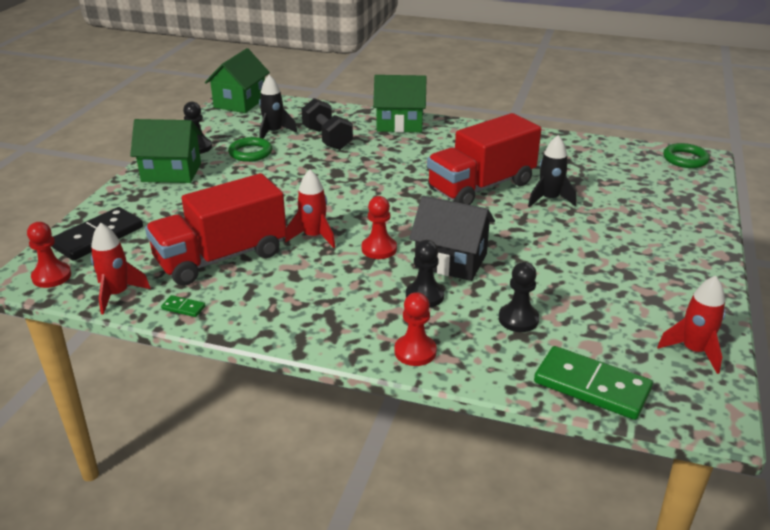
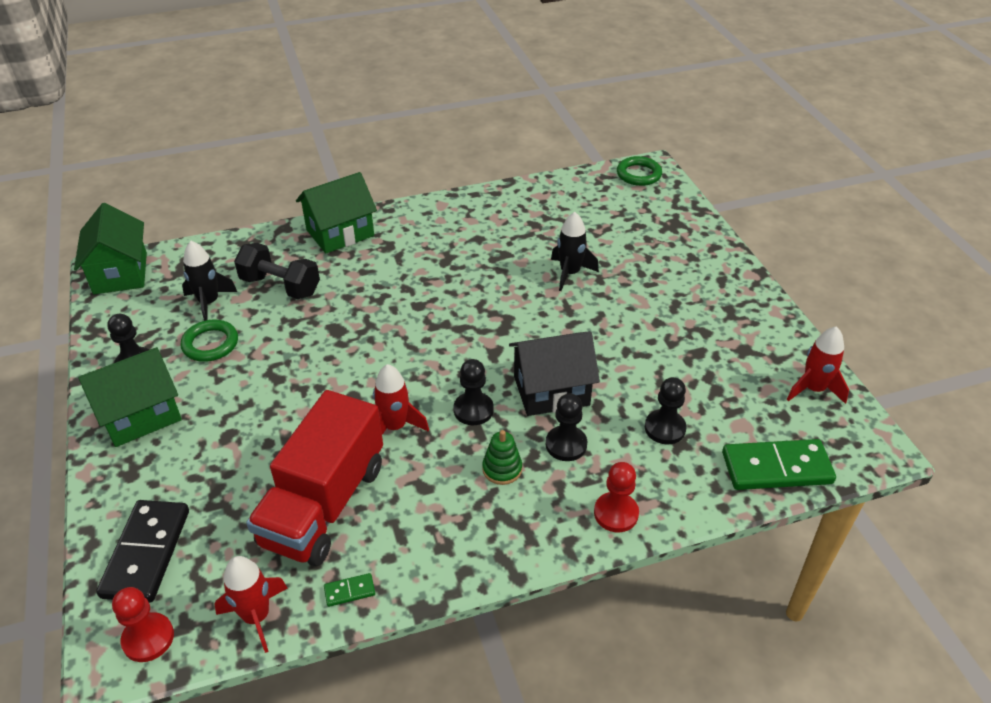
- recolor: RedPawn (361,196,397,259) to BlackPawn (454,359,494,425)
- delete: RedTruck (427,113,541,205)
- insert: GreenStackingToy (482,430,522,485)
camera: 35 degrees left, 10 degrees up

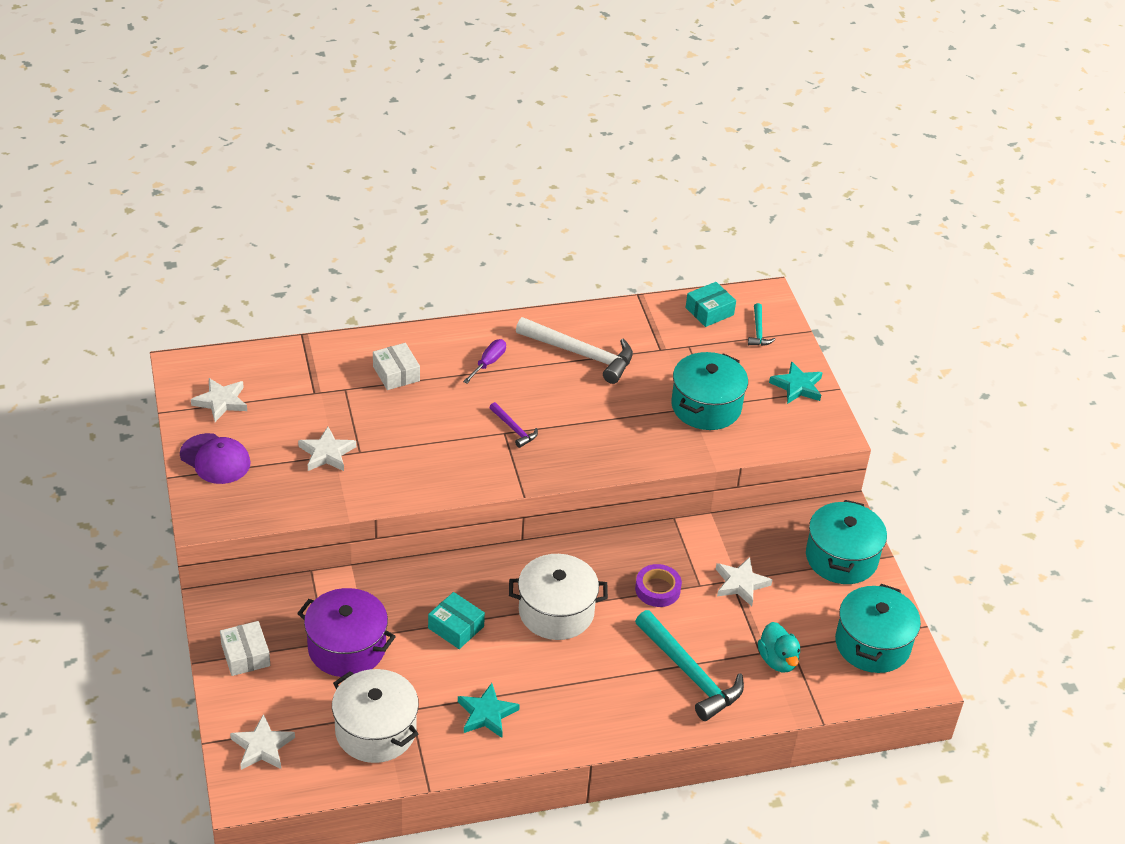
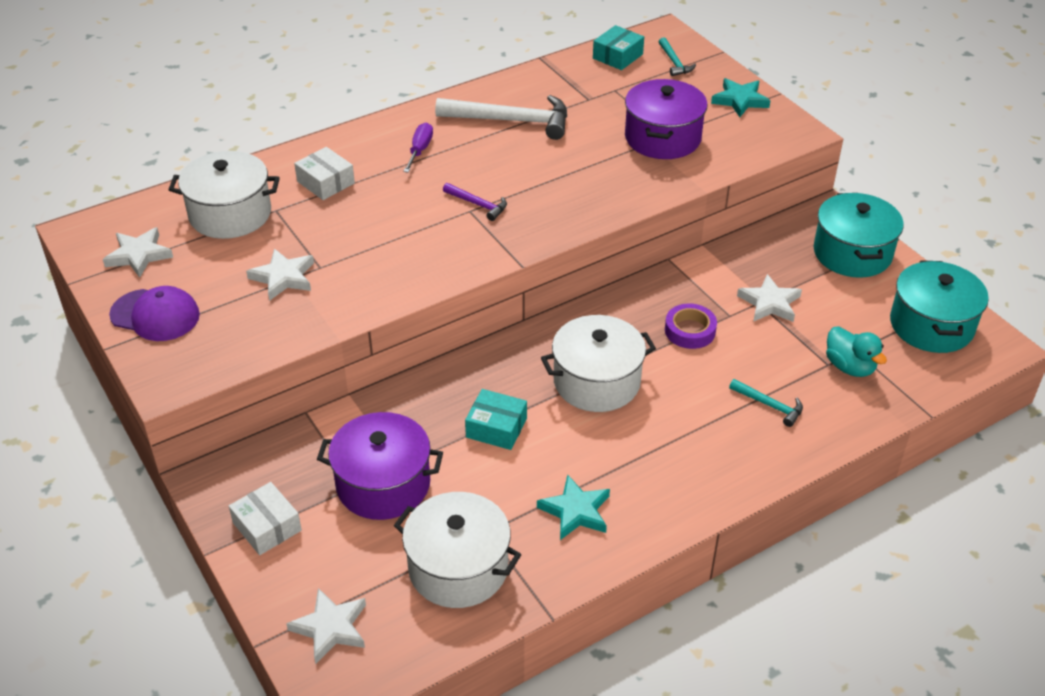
- resize: TurquoiseHammer (635,610,744,721) = (729,379,803,427) x0.49
- recolor: TurquoisePot (671,352,748,430) to PurplePot (625,79,708,159)
- insert: WhitePot (169,151,280,239)
camera: 15 degrees left, 0 degrees up

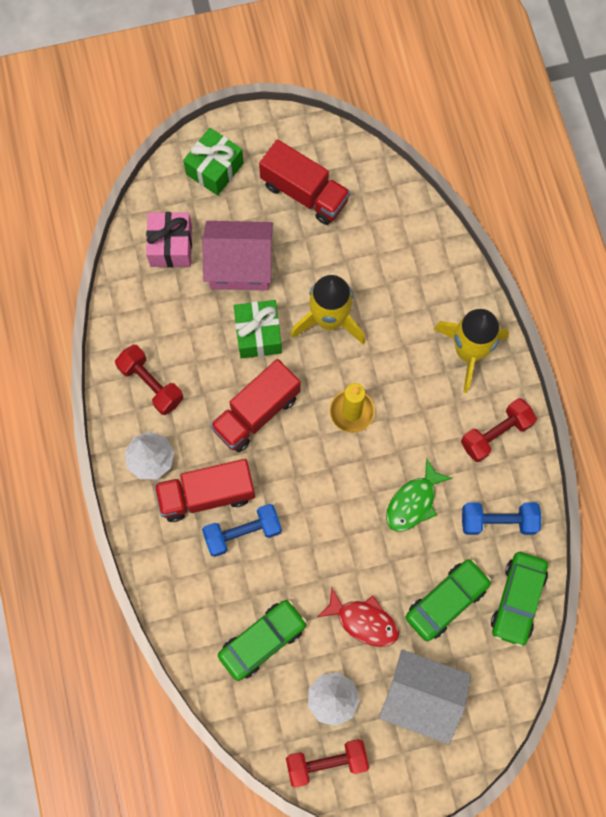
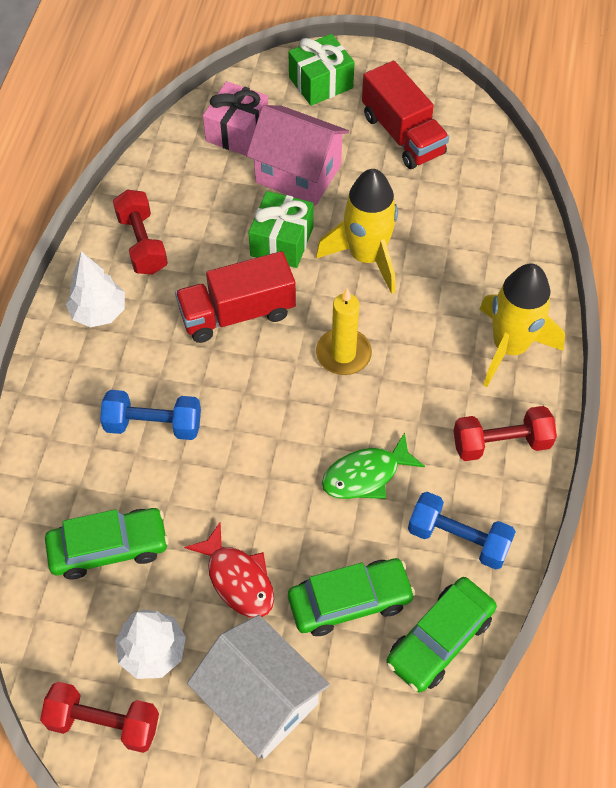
- delete: RedTruck (154,459,255,522)
camera: 25 degrees right, 15 degrees down

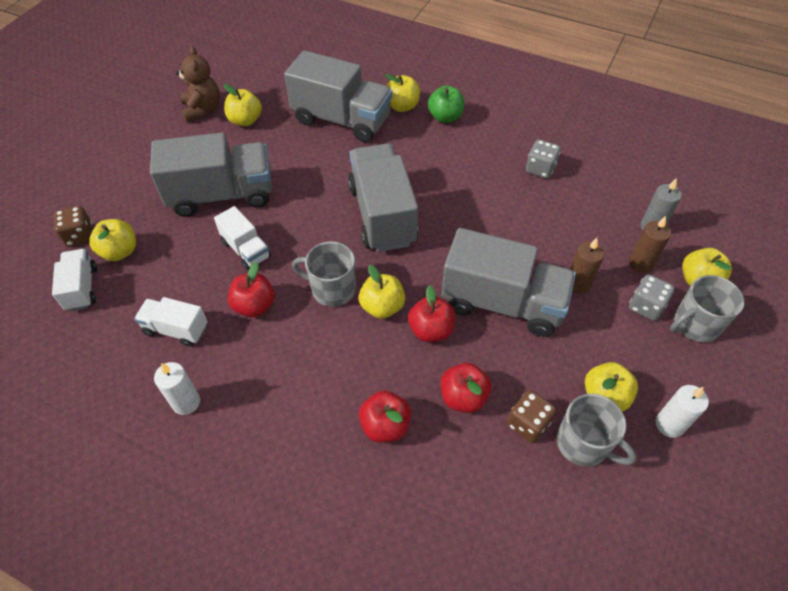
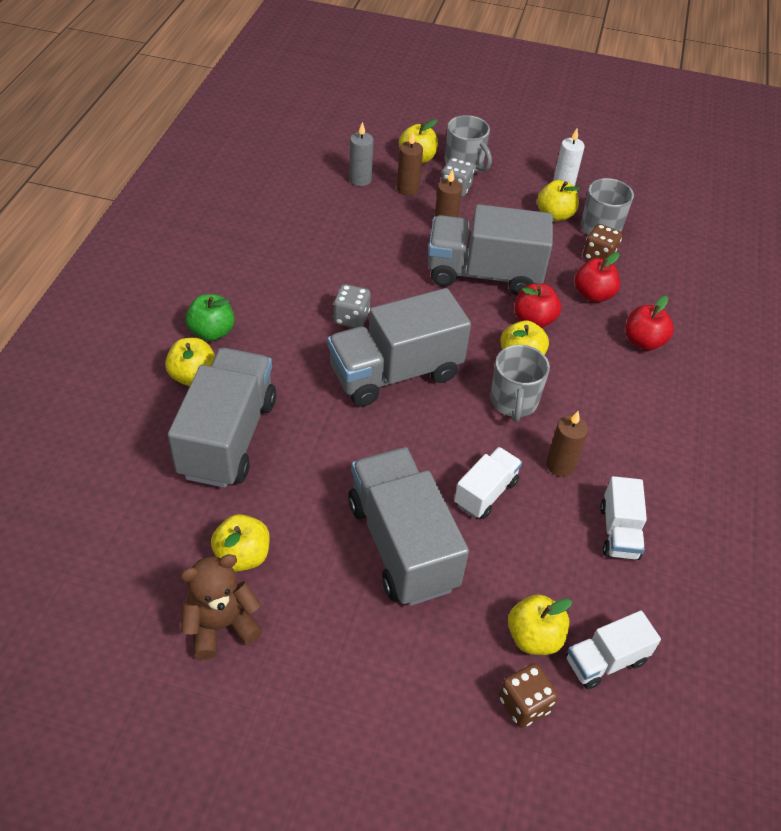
- delete: WhiteCandle (154,362,200,415)
- replace: RedApple (228,262,275,317) to BrownCandle (546,411,588,477)
- rotate: GreyTruck (441,228,576,337) = (428,204,553,296) 90 degrees counterclockwise
- move: GreyDice (526,139,560,178) to (333,284,371,328)
camera: 105 degrees left, 5 degrees down

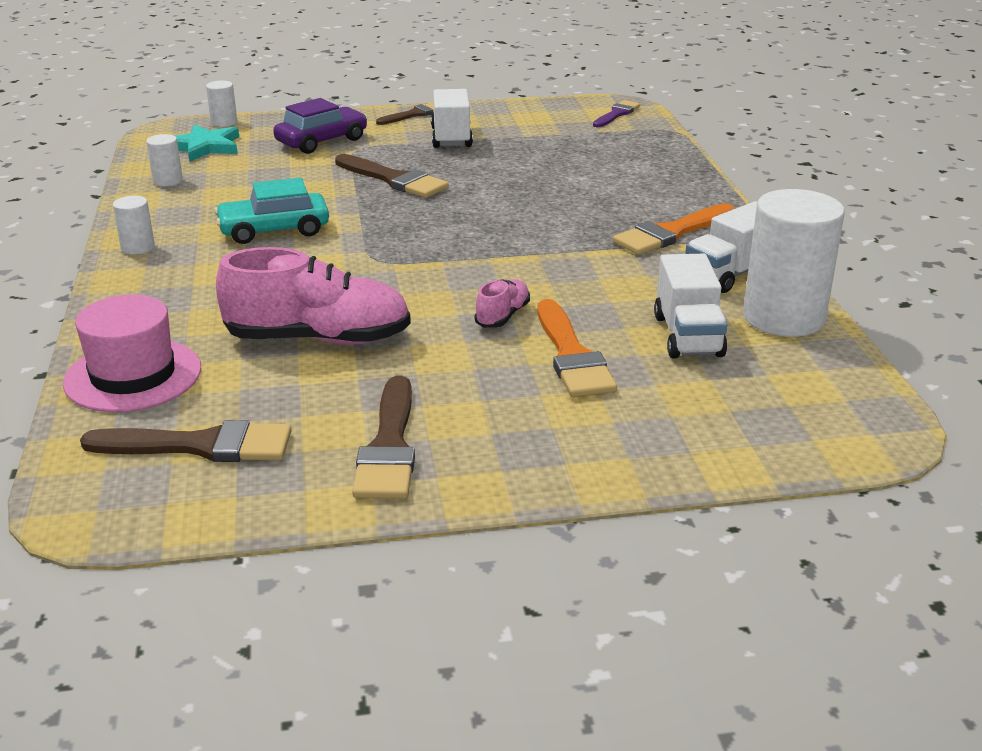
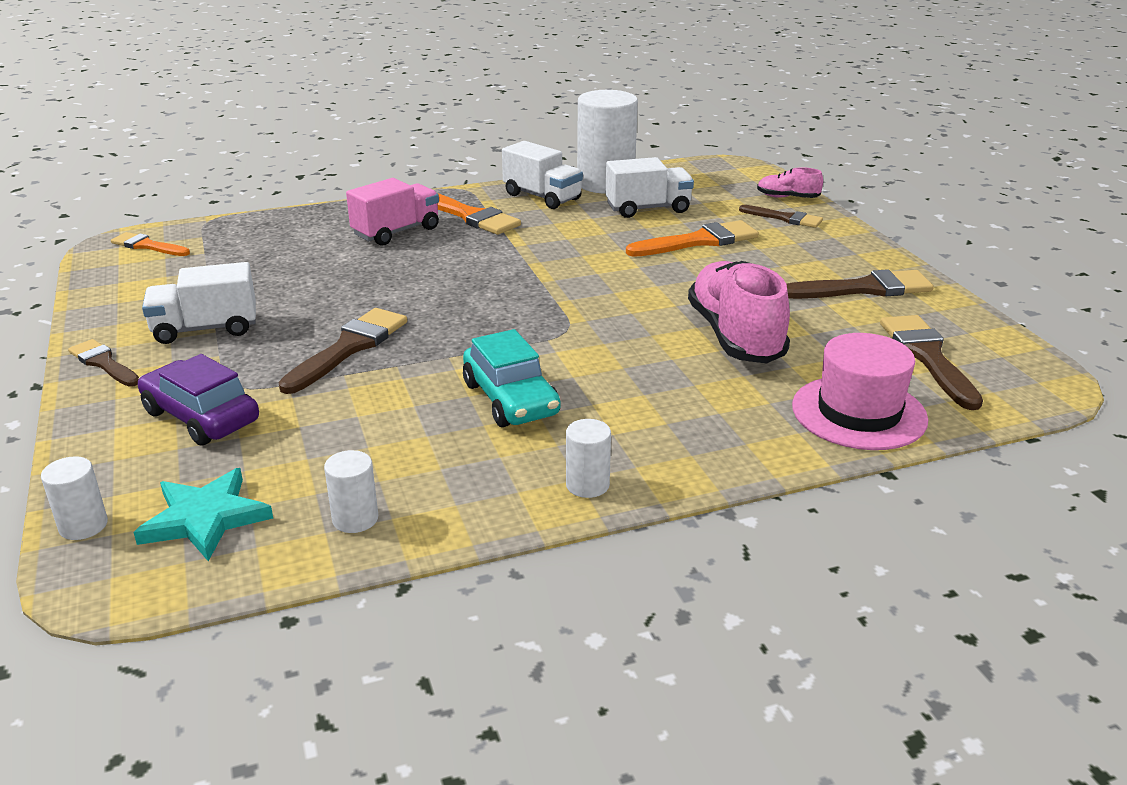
- move: PinkShoe (475,279,530,328) to (757,167,823,198)
- recolor: PurpleBrush (593,100,640,127) to OrangeBrush (111,232,190,256)
- insert: PinkTruck (346,178,439,246)
- insert: BrownBrush (739,205,823,228)
camera: 100 degrees left, 0 degrees up

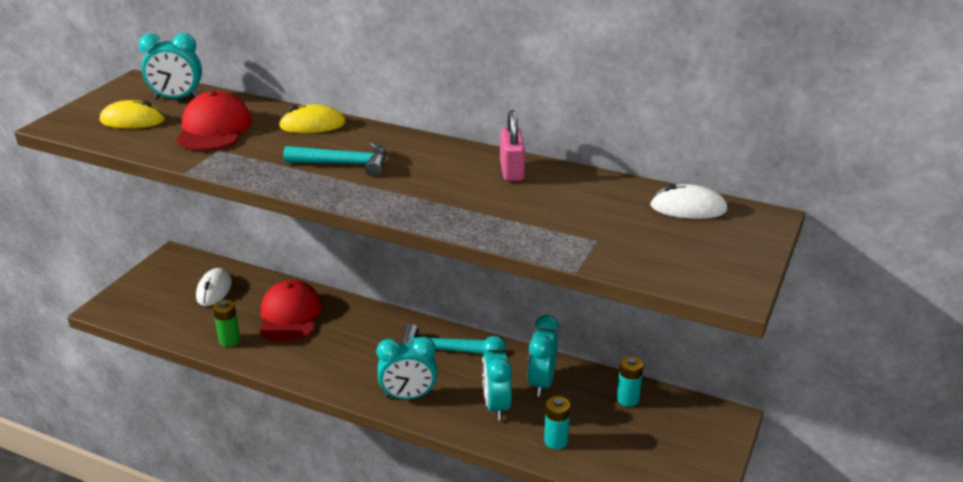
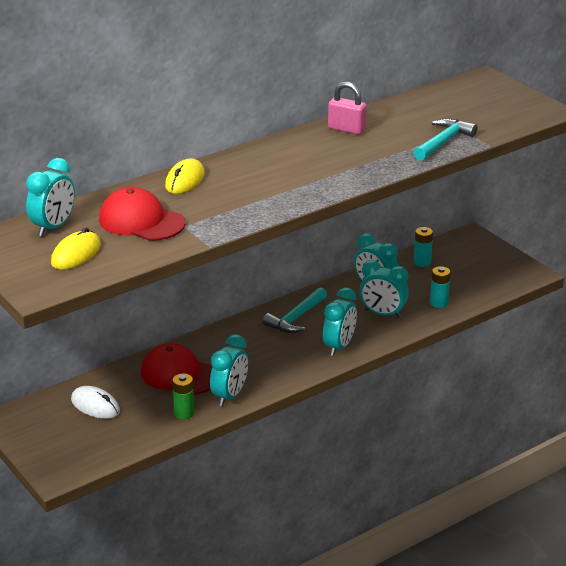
- move: TurquoiseHammer (283,142,386,177) to (413,118,477,161)
- delete: WhiteMouse (650,184,727,219)
- insert: TurquoiseClock (210,334,248,406)
camera: 60 degrees left, 0 degrees up

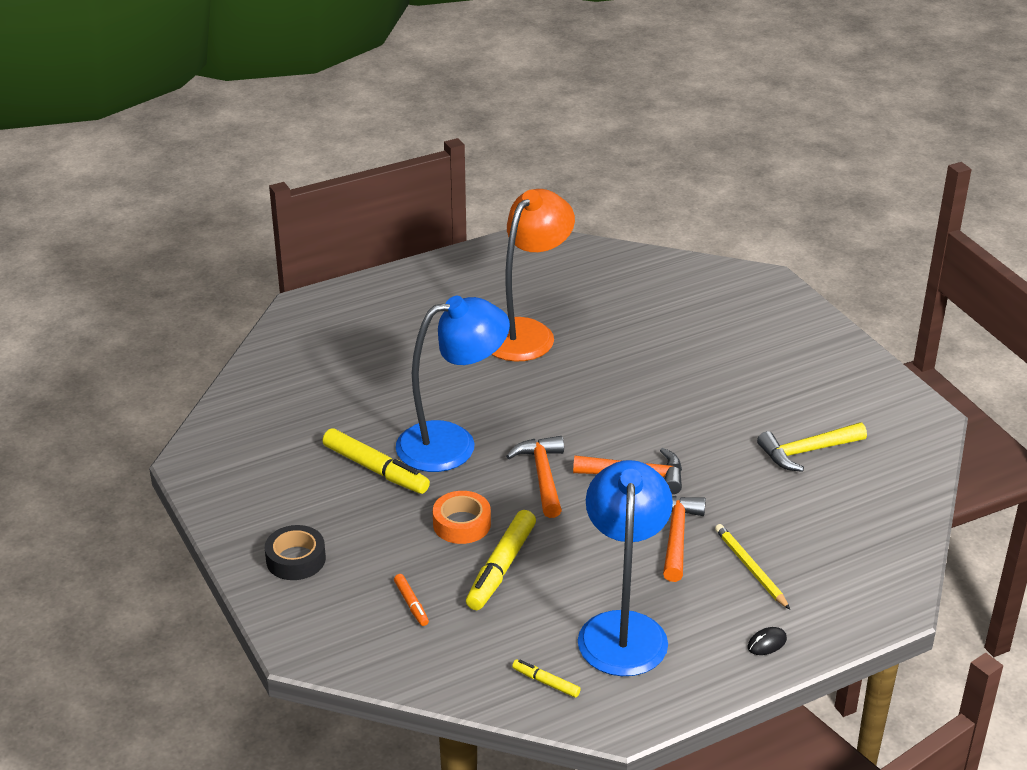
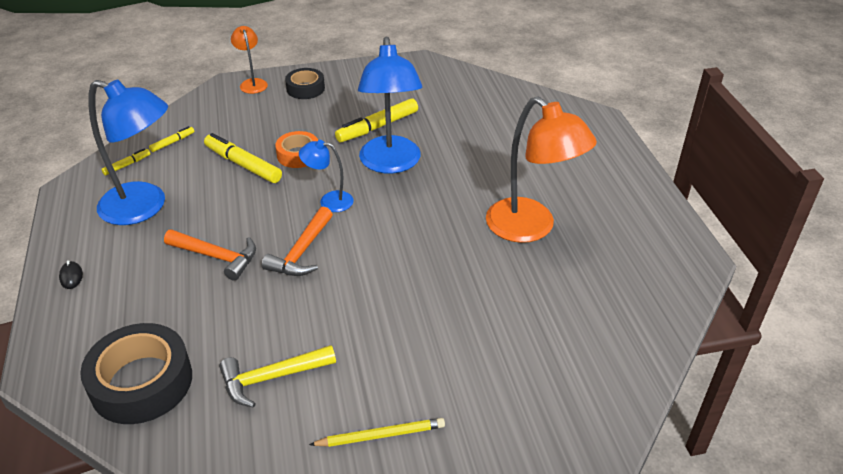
- delete: OrangeMarker (394,574,429,626)
- replace: OrangeHammer (506,436,564,518) to BlueLamp (299,140,354,212)
- move: YellowPencil (715,524,790,609) to (309,418,445,447)
- rotate: YellowHammer (757,422,867,472) = (219,345,336,408) 105 degrees counterclockwise
- insert: BlackTape (80,323,192,424)
- insert: YellowMarker (149,126,195,152)
- insert: OrangeLamp (231,26,268,94)
camera: 105 degrees right, 5 degrees up

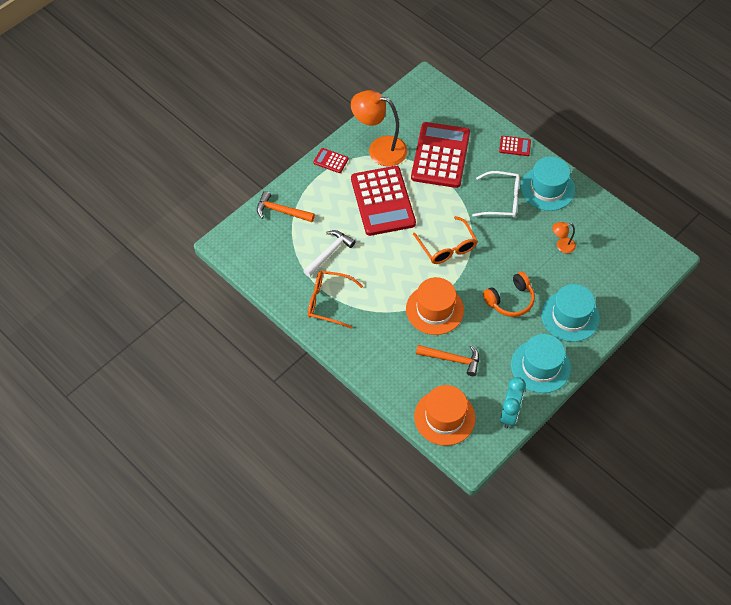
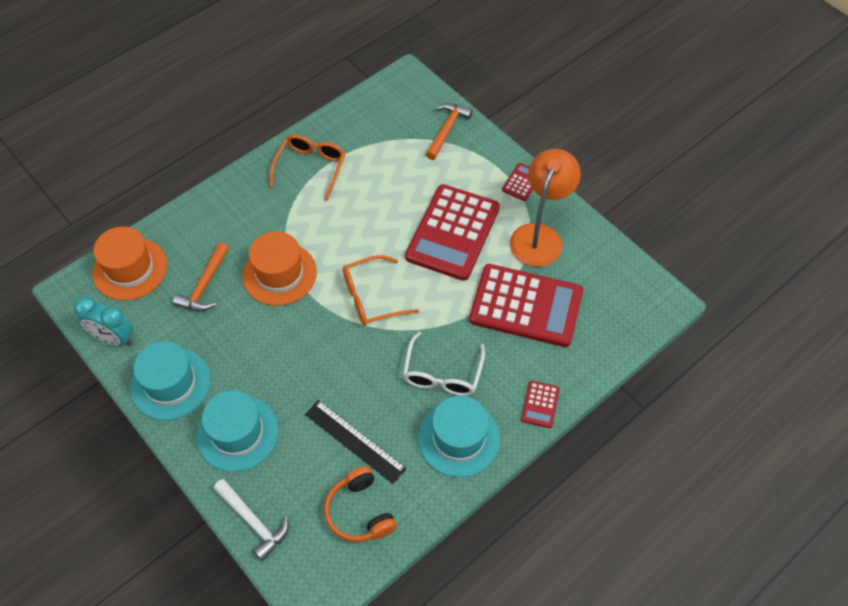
- move: WhiteHammer (303,230,356,277) to (213,479,289,561)
- rotate: RedCalculator (351,166,416,236) = (405,184,500,281) 60 degrees counterclockwise
- move: OrangeHeadphones (483,272,535,317) to (324,466,397,542)
- replace: OrangeLamp (552,222,576,253) to BlackRuler (305,400,407,484)
camera: 95 degrees right, 0 degrees up

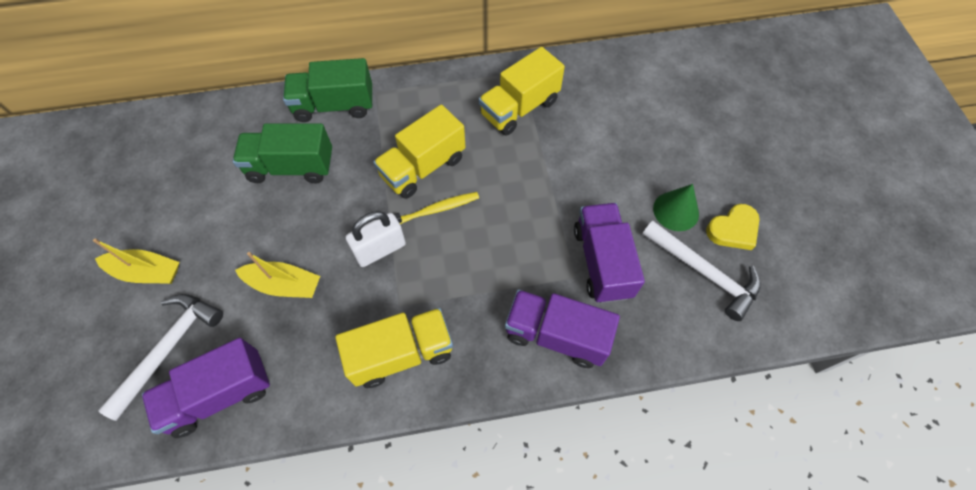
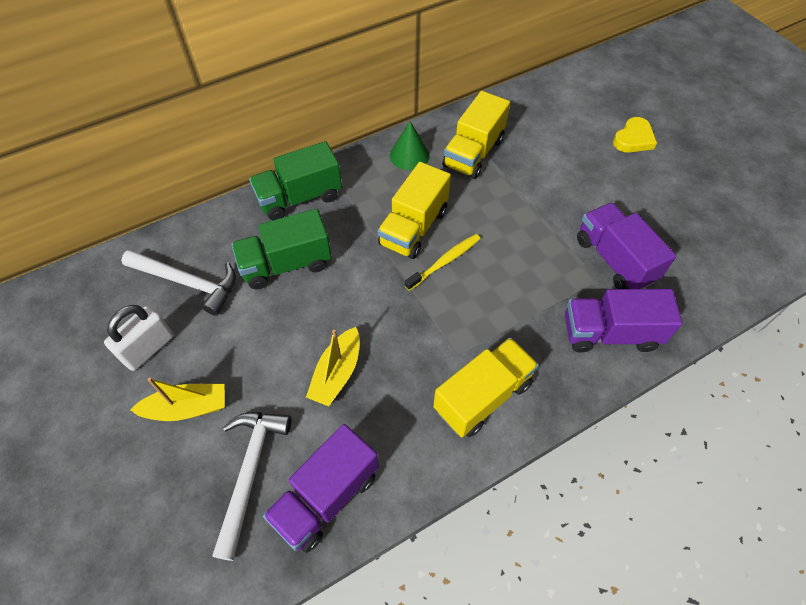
- rotate: YellowBoat (235,252,320,298) = (306,327,360,407) 120 degrees clockwise
- move: WhitePadlock (345,211,406,267) to (104,305,174,371)
- move: WhiteHammer (642,221,761,321) to (121,250,236,316)
- move: GreenCone (653,184,699,231) to (390,121,429,170)
- move: YellowHeart (706,204,760,250) to (613,117,657,153)
camera: 20 degrees left, 5 degrees down

